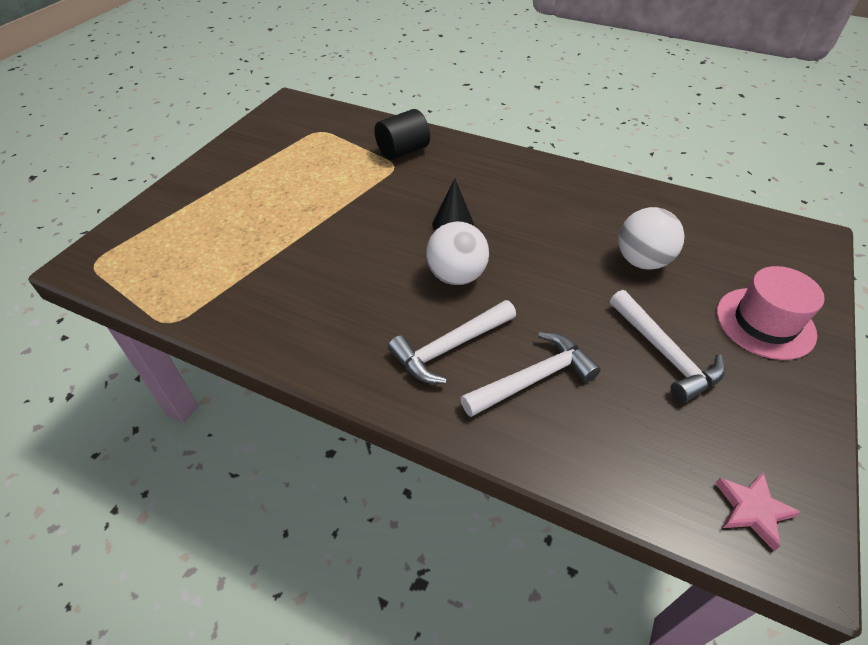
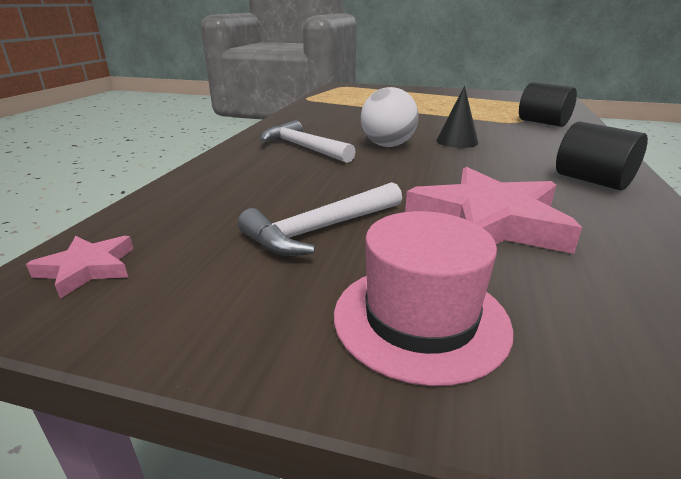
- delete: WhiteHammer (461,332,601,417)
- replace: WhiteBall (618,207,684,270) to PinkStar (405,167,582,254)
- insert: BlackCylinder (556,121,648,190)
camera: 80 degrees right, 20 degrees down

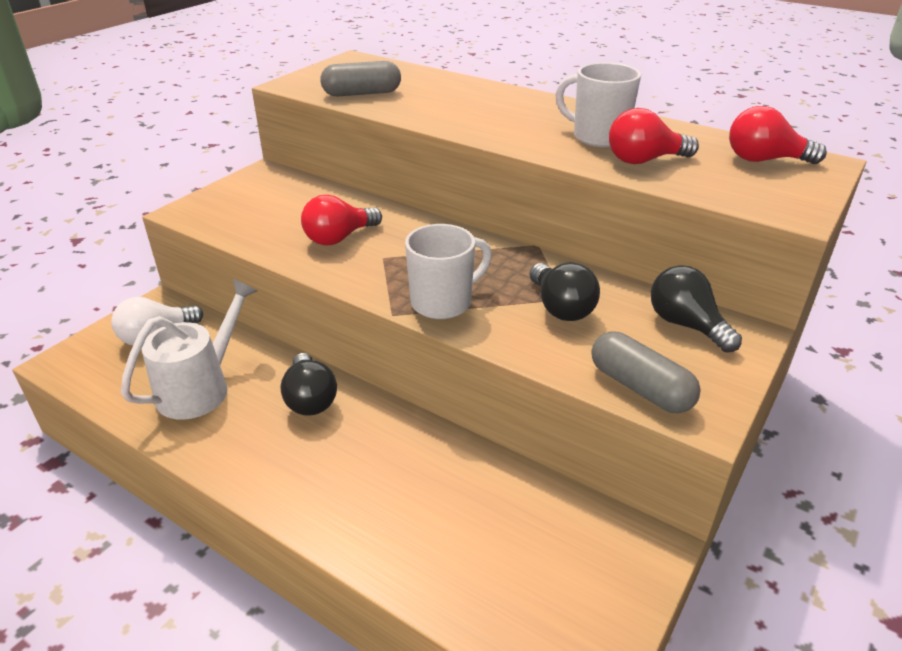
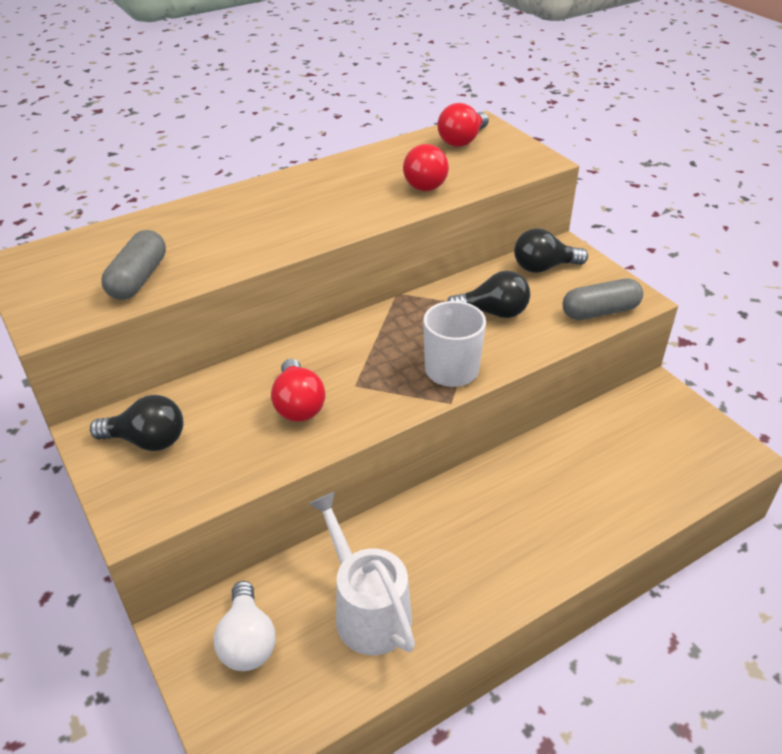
- move: BlackLightBulb (280,353,337,416) to (90,395,183,451)
- delete: WhiteMug (555,62,641,147)
camera: 65 degrees left, 5 degrees up

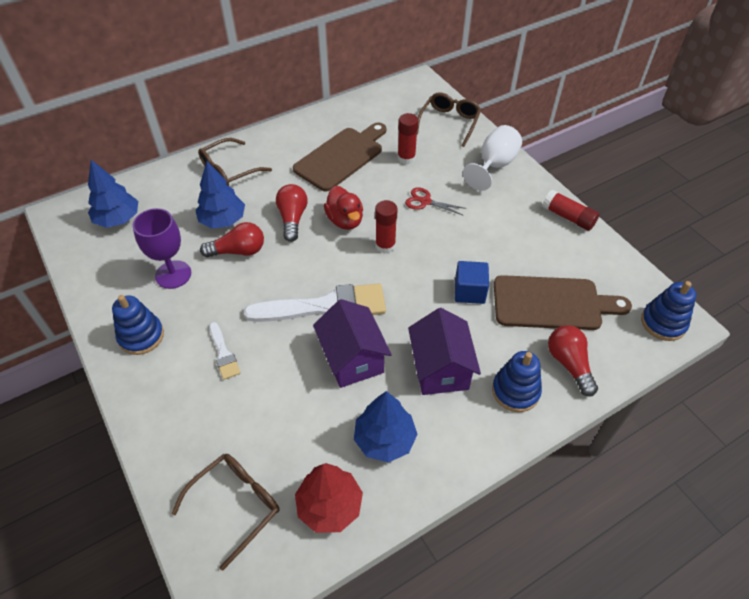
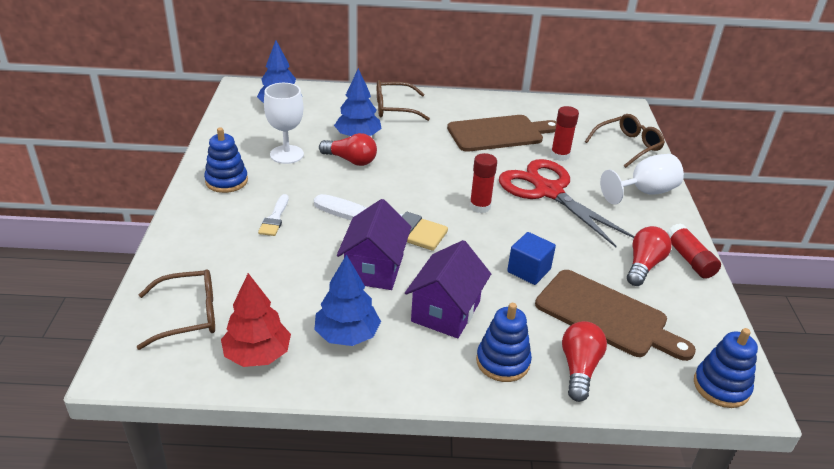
- recolor: PurpleGoblet (133,208,191,289) to WhiteGoblet (264,83,304,164)
- move: RedLightBulb (276,184,308,242) to (627,226,672,286)
- delete: RedDuck (324,186,363,230)
- resize: RedScissors (405,187,467,215) = (499,159,635,247) x2.31
camera: 30 degrees right, 15 degrees down

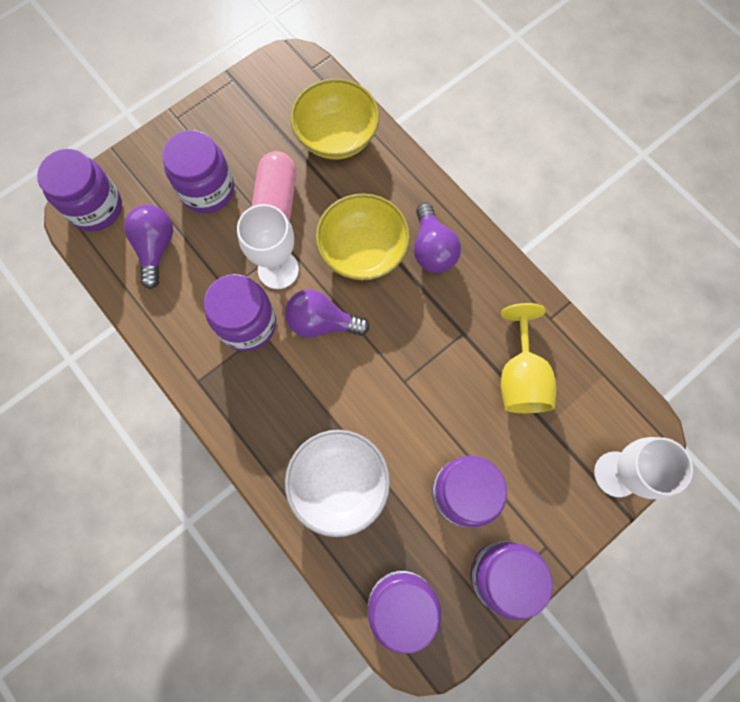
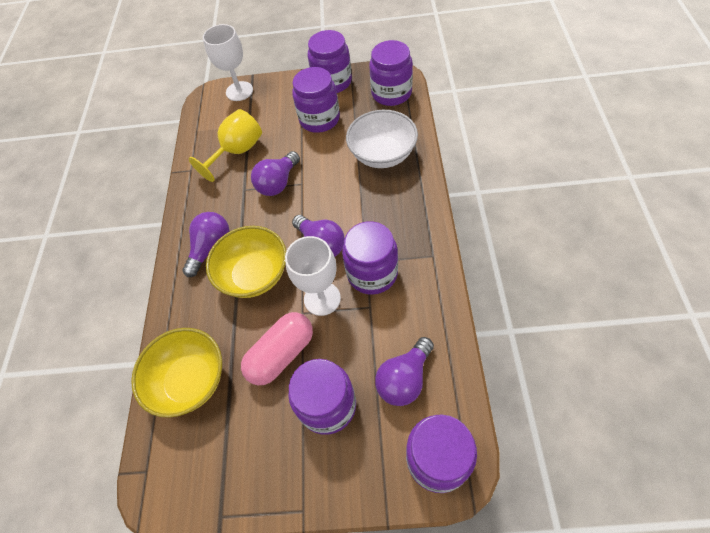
- insert: PurpleLightBulb (251,151,300,196)
camera: 135 degrees left, 15 degrees down

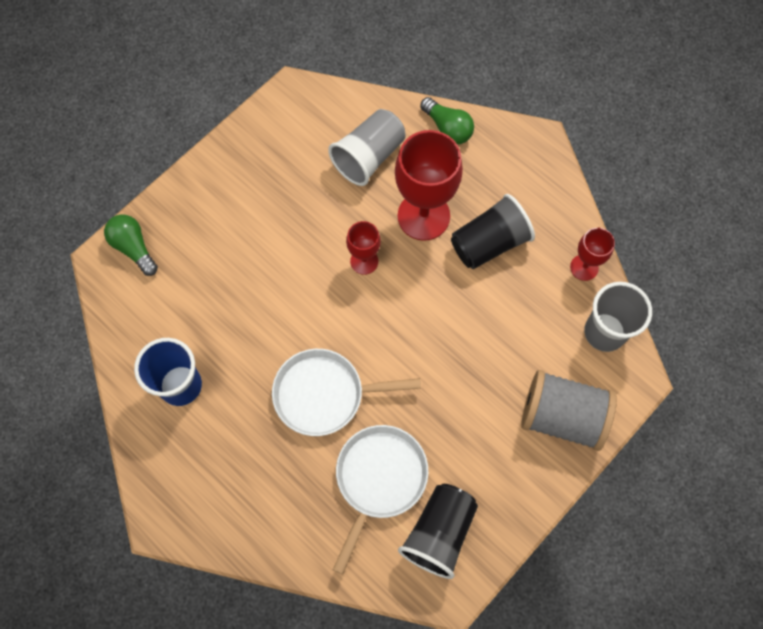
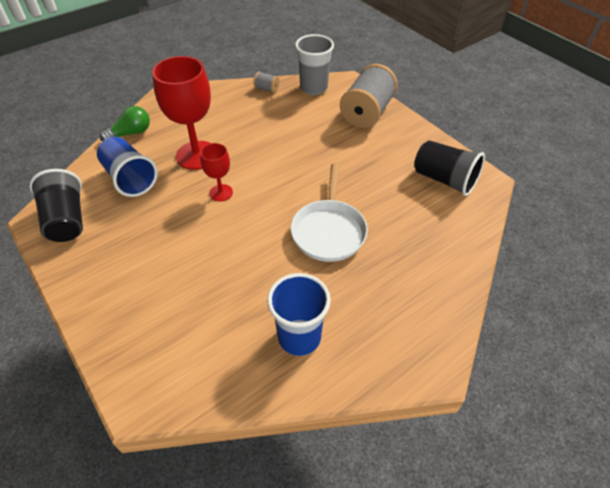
- delete: GreenLightBulb (104,214,158,276)
- recolor: GreyCup (328,109,406,186) to BlueCup (97,137,158,197)
- delete: WhitePan (333,425,429,575)
- move: BlackCup (451,194,535,269) to (29,169,83,242)
- replace: RedGoblet (570,228,615,281) to GreySpool (254,72,279,93)
camera: 80 degrees left, 20 degrees down

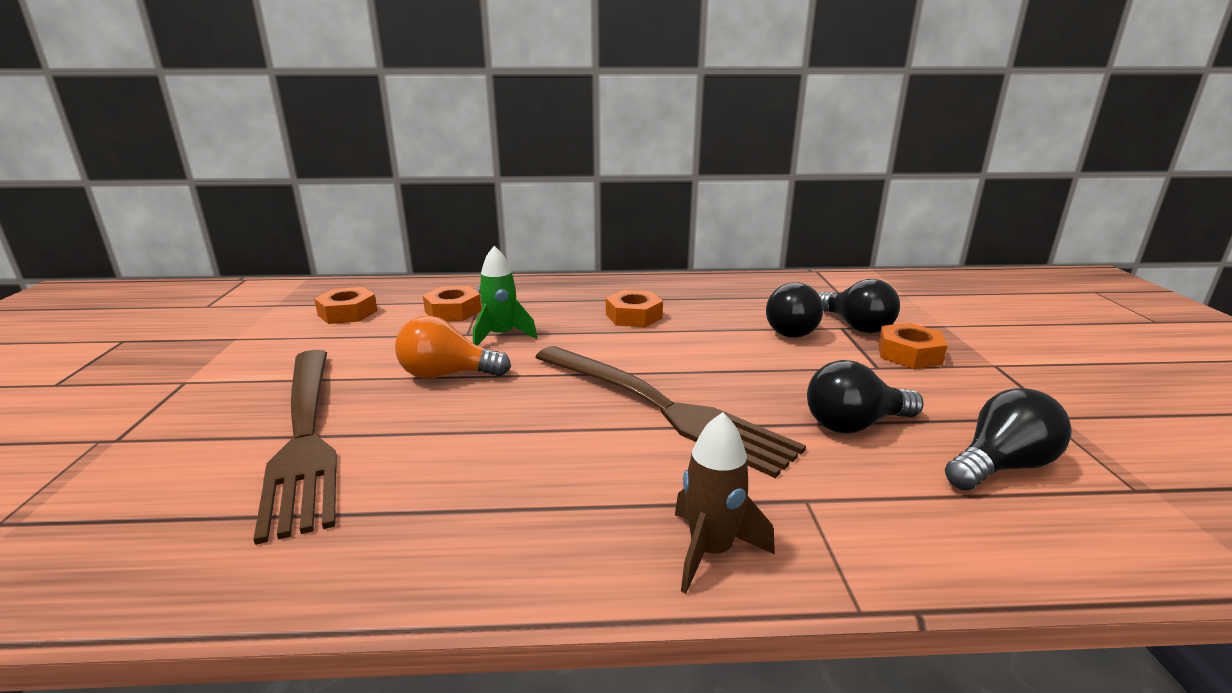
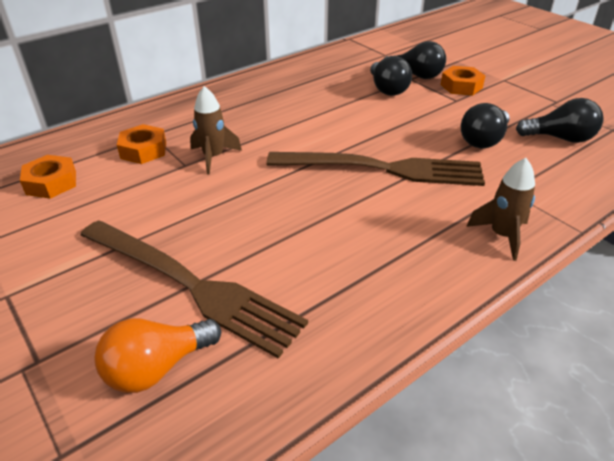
- move: OrangeLightBulb (395,316,511,379) to (94,318,221,393)
- recolor: GreenRocket (473,246,537,346) to BrownRocket (190,86,242,174)
- delete: OrangeNut (606,290,663,327)
- rotate: BlackLightBulb (945,388,1072,490) = (516,98,603,143) 75 degrees clockwise
camera: 35 degrees left, 15 degrees up

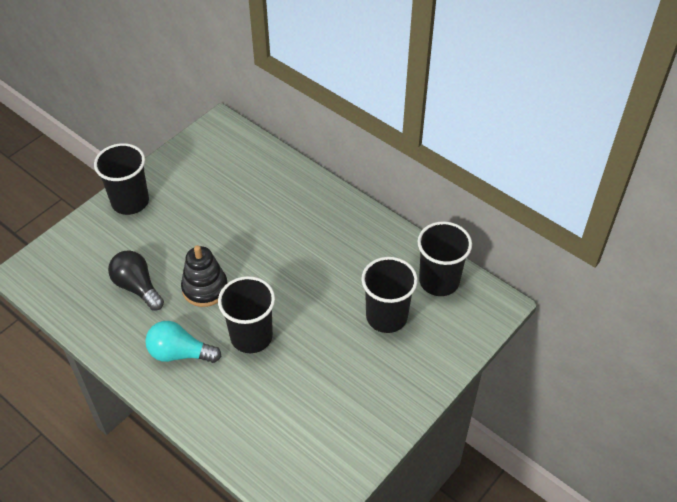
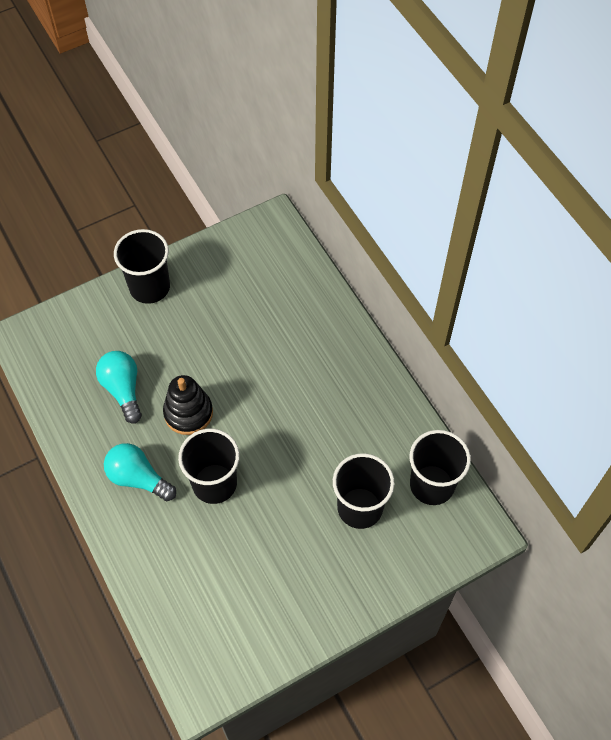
- recolor: BlackLightBulb (108,250,164,311) to TurquoiseLightBulb (96,351,142,423)
camera: 20 degrees right, 10 degrees up

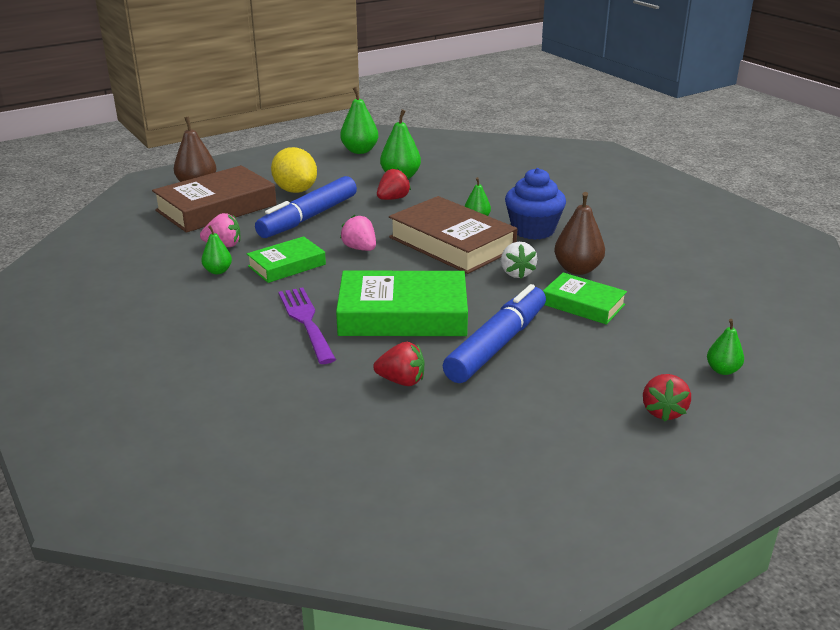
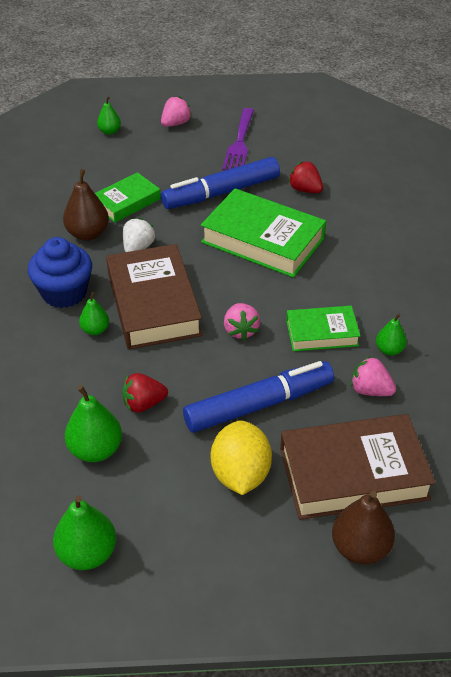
- move: PurpleFork (278,288,336,364) to (222,108,254,170)
- rotate: GreenBook (543,273,627,325) = (95,172,161,223) 75 degrees clockwise
- recolor: RedStrawberry (643,374,691,422) to PinkStrawberry (161,96,192,127)
camera: 150 degrees left, 15 degrees up

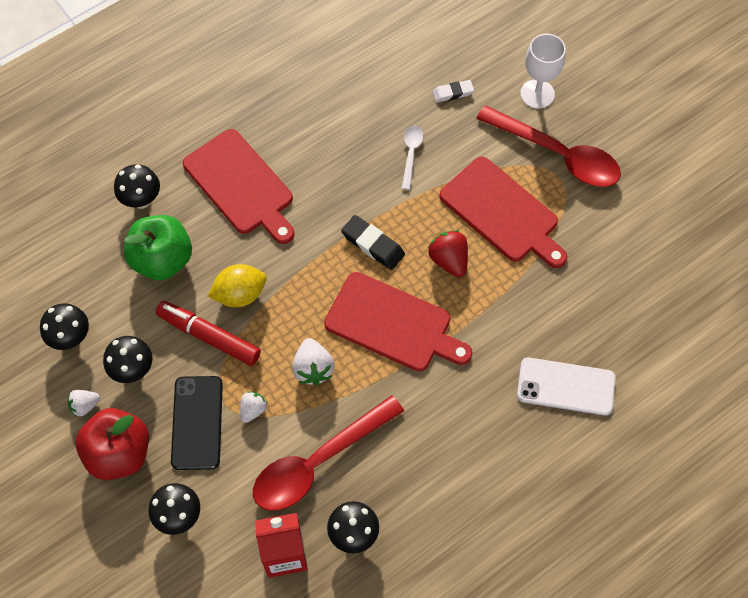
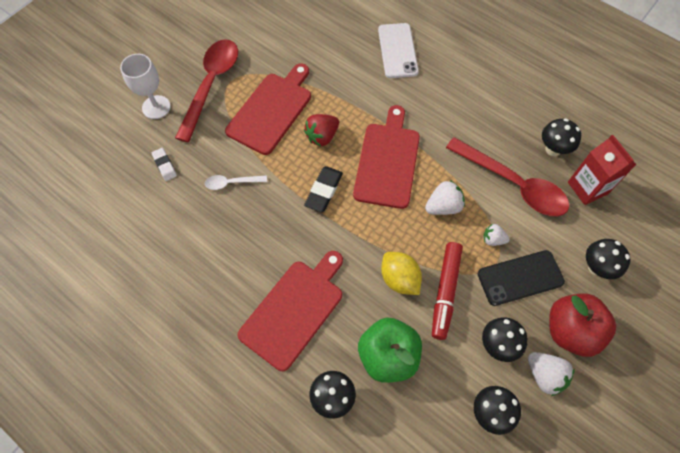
- resize: WhiteStrawberry (68,390,100,416) = (528,352,574,396) x1.57
camera: 105 degrees left, 0 degrees up

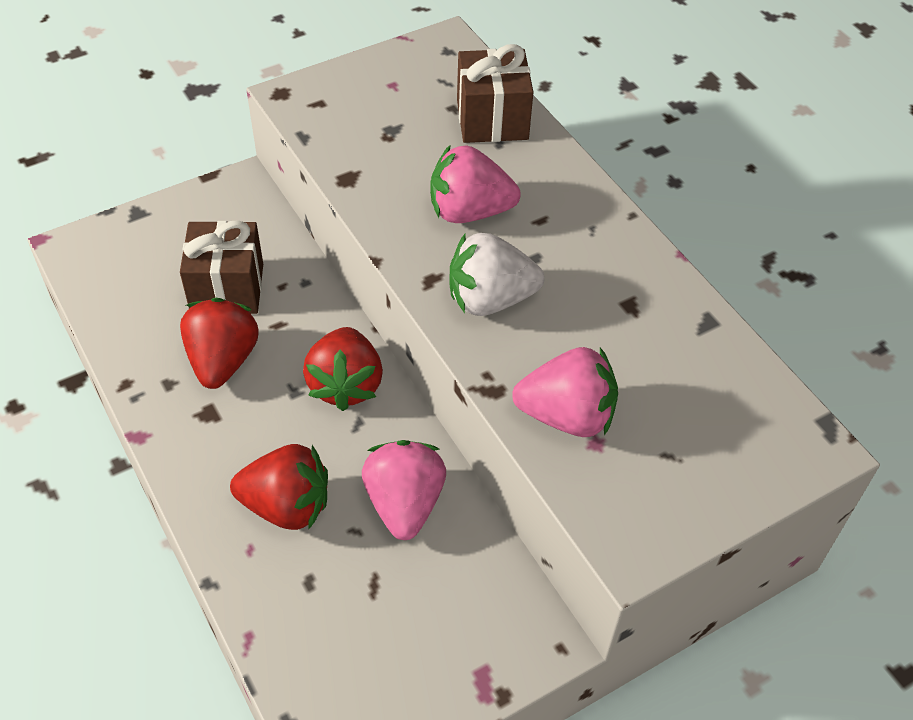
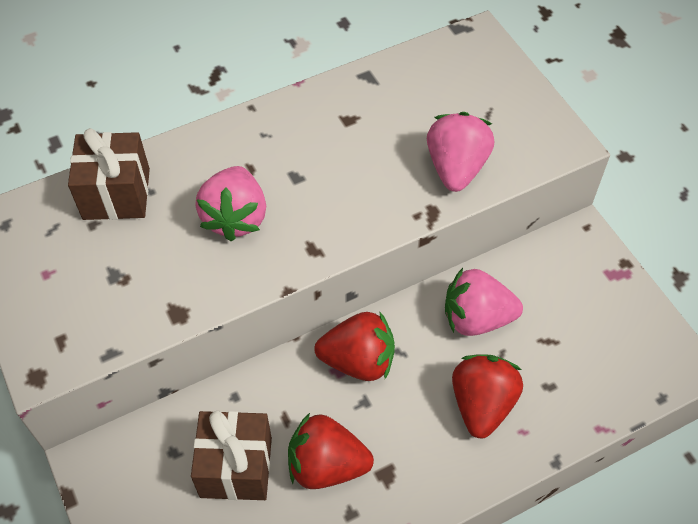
- delete: WhiteStrawberry (450,233,545,316)
camera: 85 degrees left, 5 degrees up

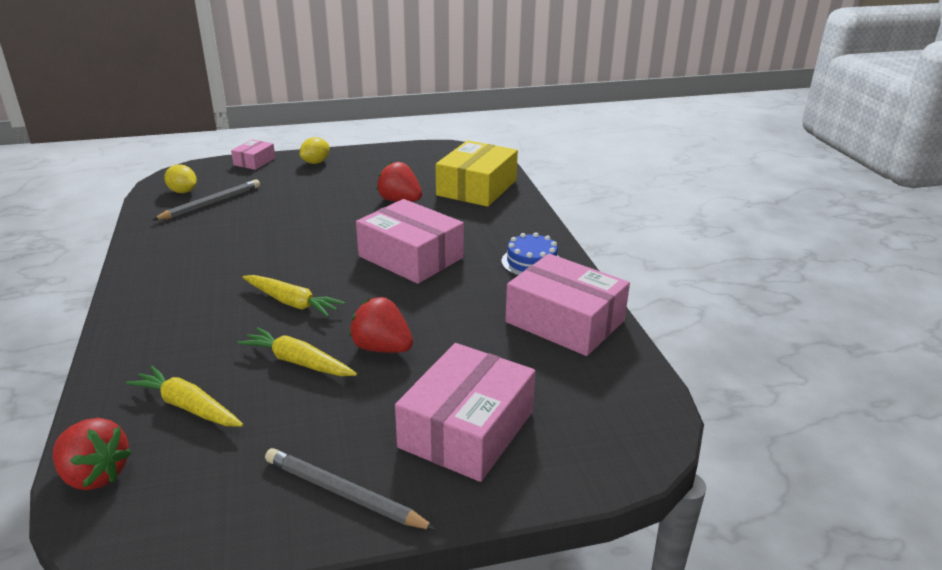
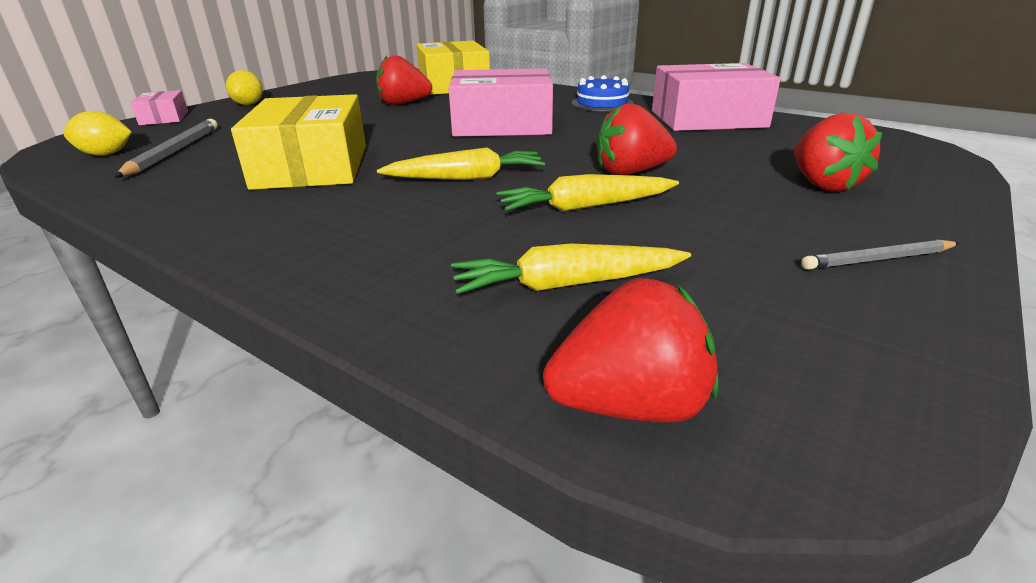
- resize: GreyPencil (265,448,437,530) = (801,239,960,270) x0.65
- replace: PinkBox (395,343,536,482) to RedStrawberry (794,113,882,192)
- insert: YellowBox (231,94,366,190)
camera: 40 degrees left, 0 degrees up

